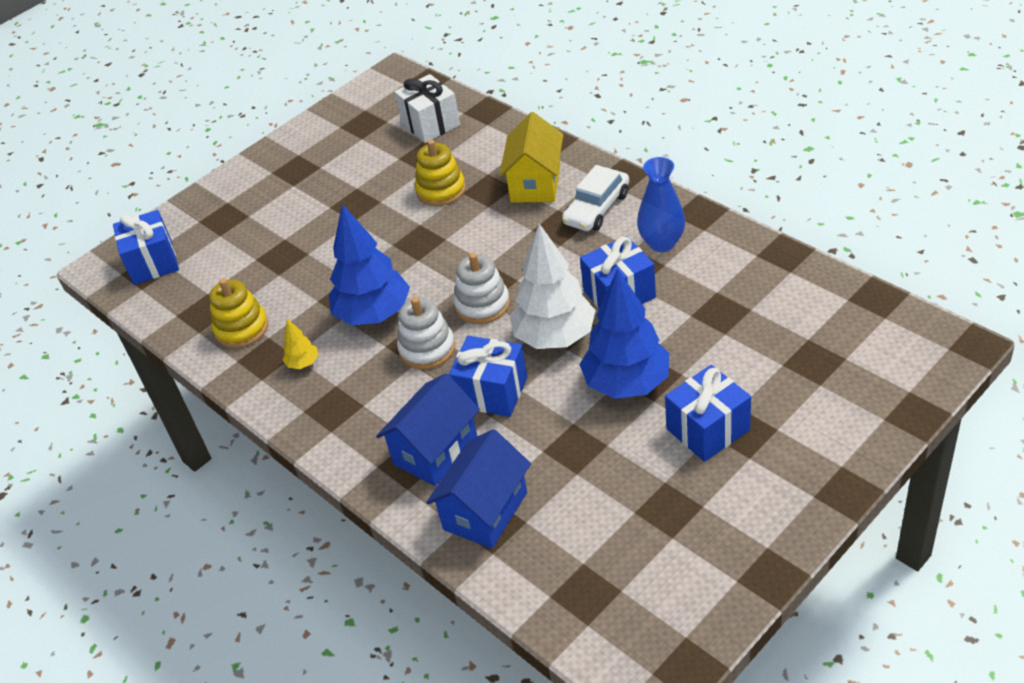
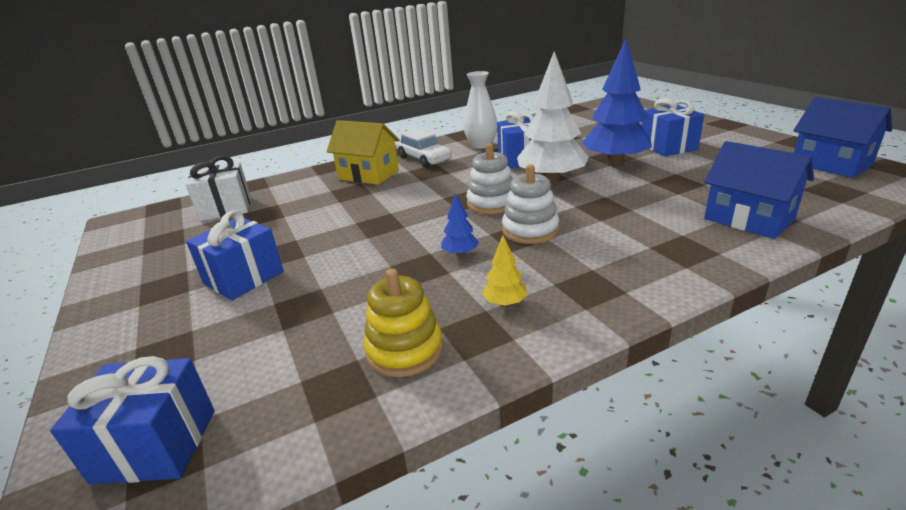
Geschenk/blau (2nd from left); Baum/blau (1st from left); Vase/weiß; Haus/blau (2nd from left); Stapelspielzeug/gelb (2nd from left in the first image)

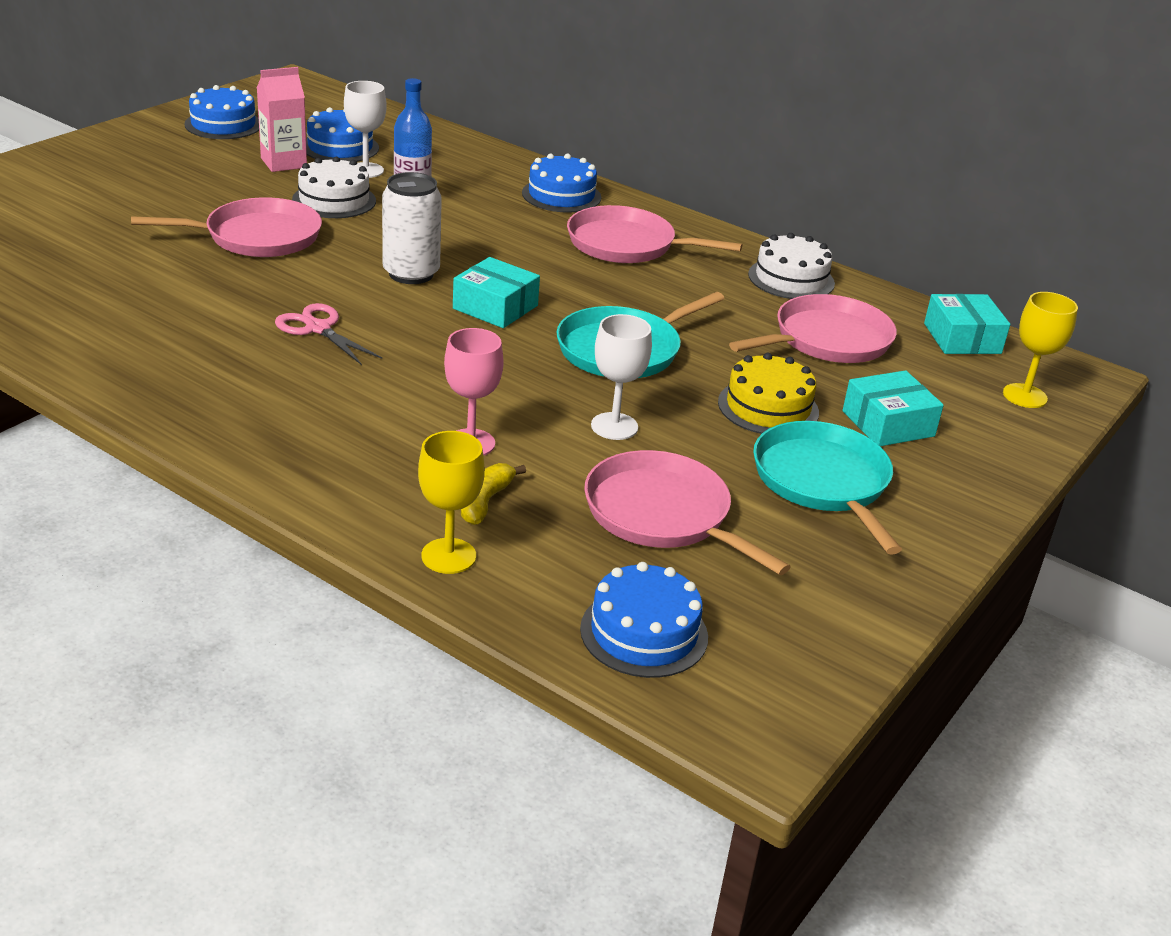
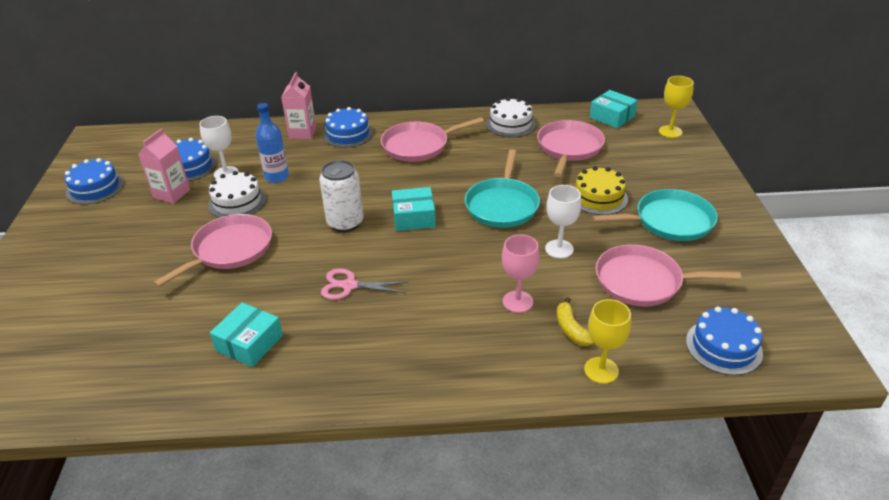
Schachtel/türkis (1st from left); Getränkekarton/rosa (2nd from left); Pfanne/türkis (2nd from left)

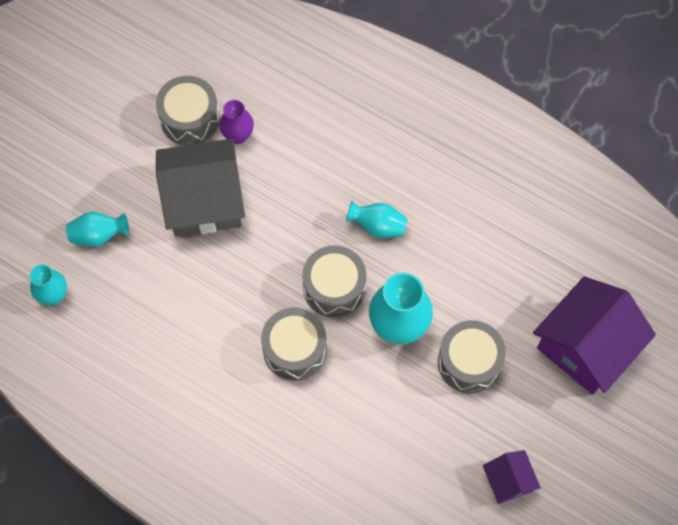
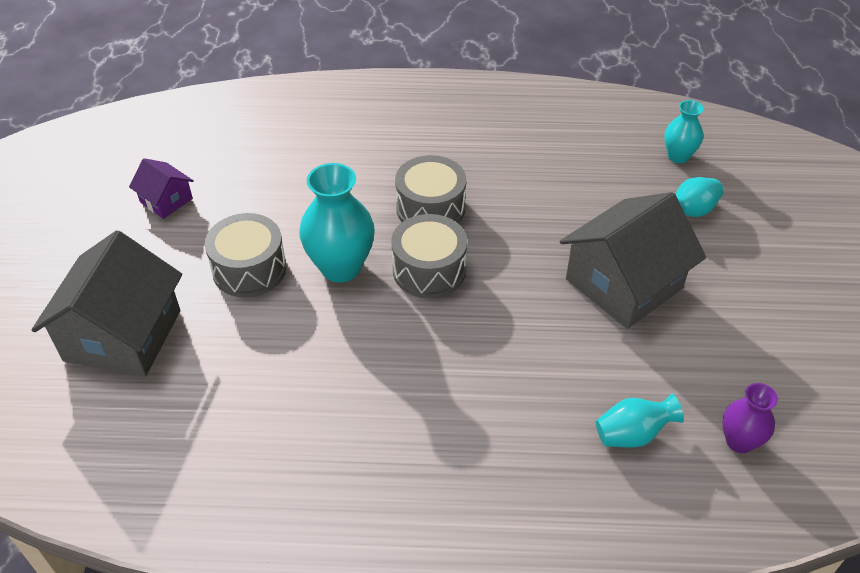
Haus/grau (1st from left); Vase/türkis (2nd from left); Vase/lila; Trommel/grau (1st from left in the first image)

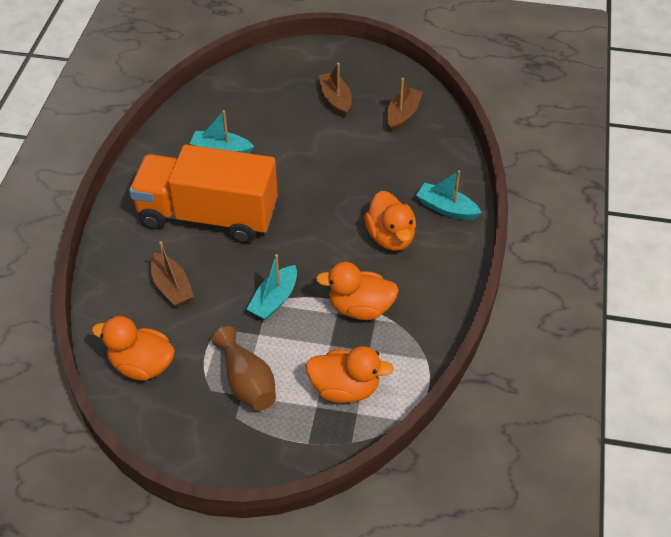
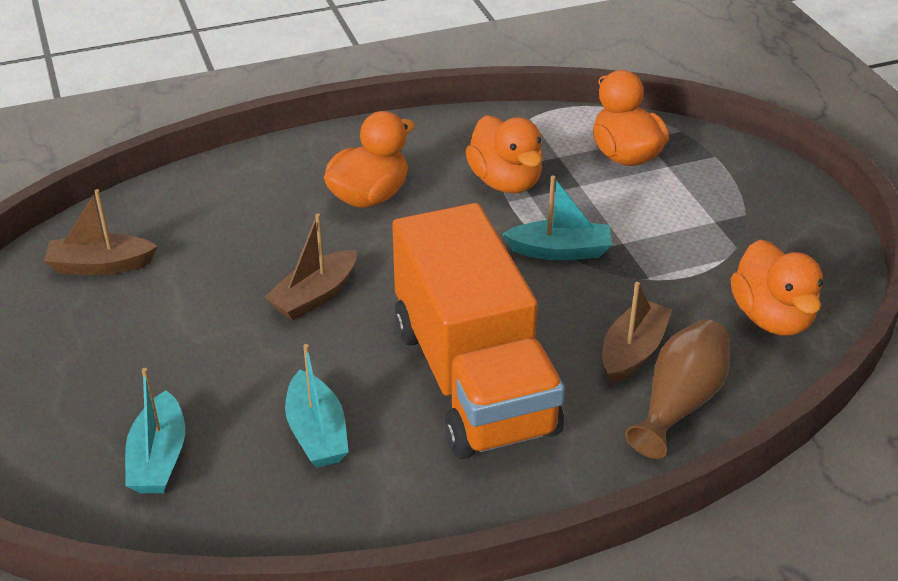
Boot/türkis (1st from left); Boot/braun (2nd from left); Vase/braun

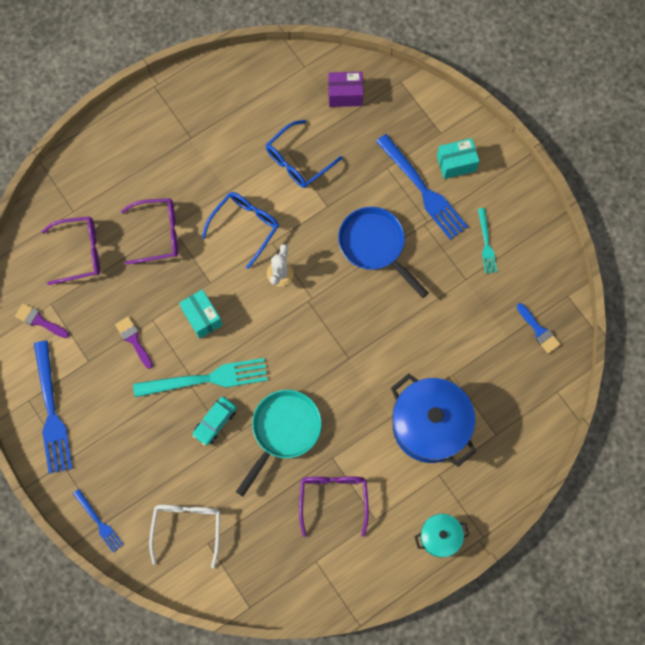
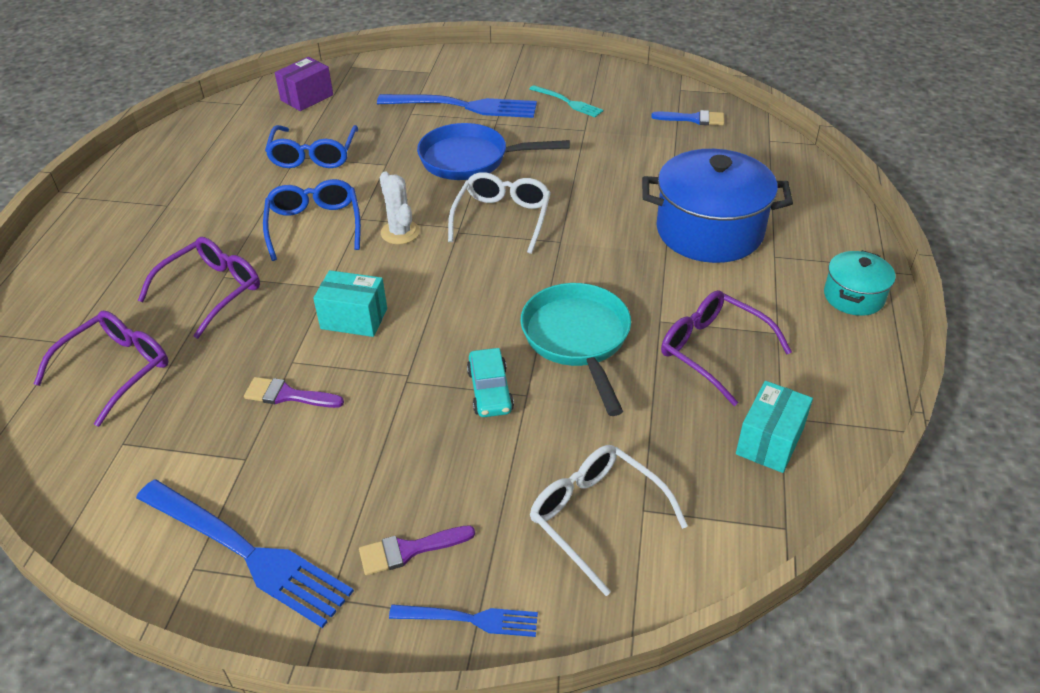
Pinsel/lila (2nd from left); Brille/weiß (1st from left); Schachtel/türkis (2nd from left); Gabel/türkis (1st from left in the first image)

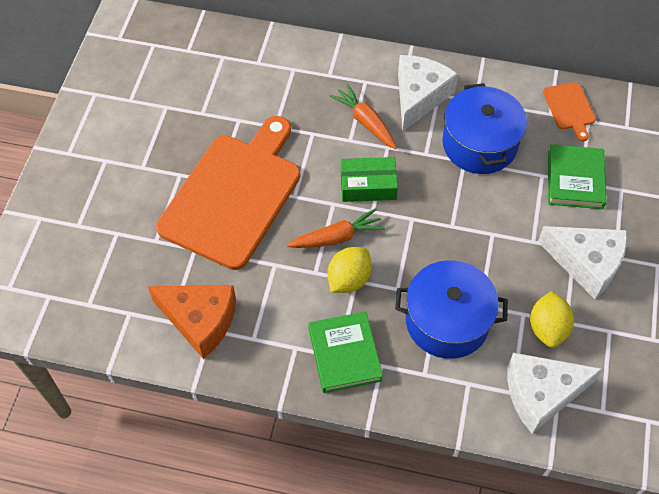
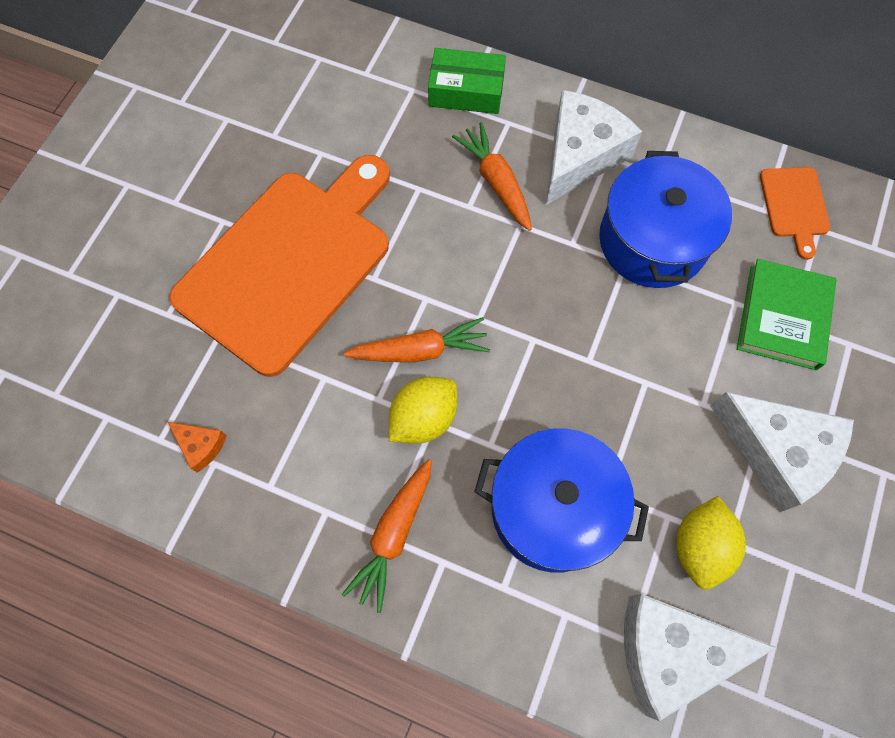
Käse/orange; Karotte/orange (1st from left); Schachtel/grün

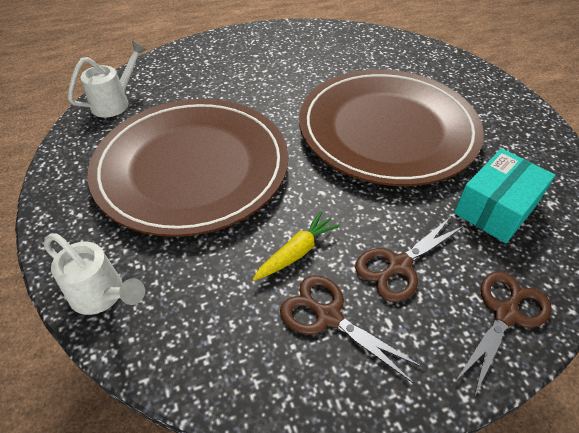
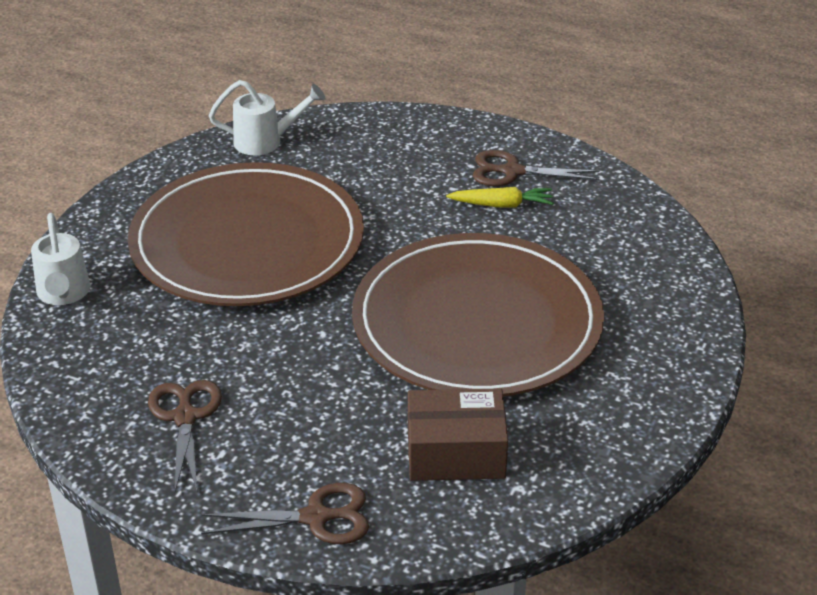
Schachtel/braun; Karotte/gelb; Schere/braun (3rd from left)

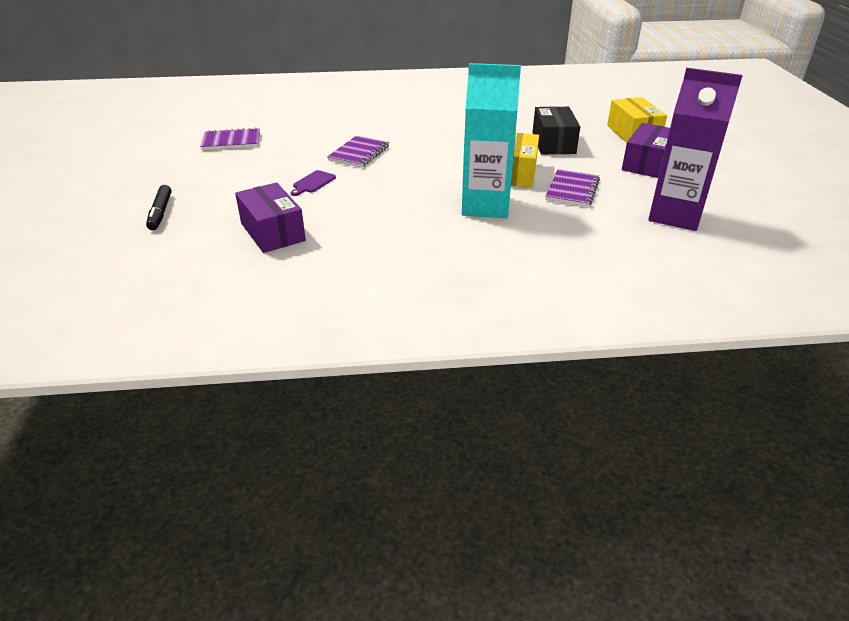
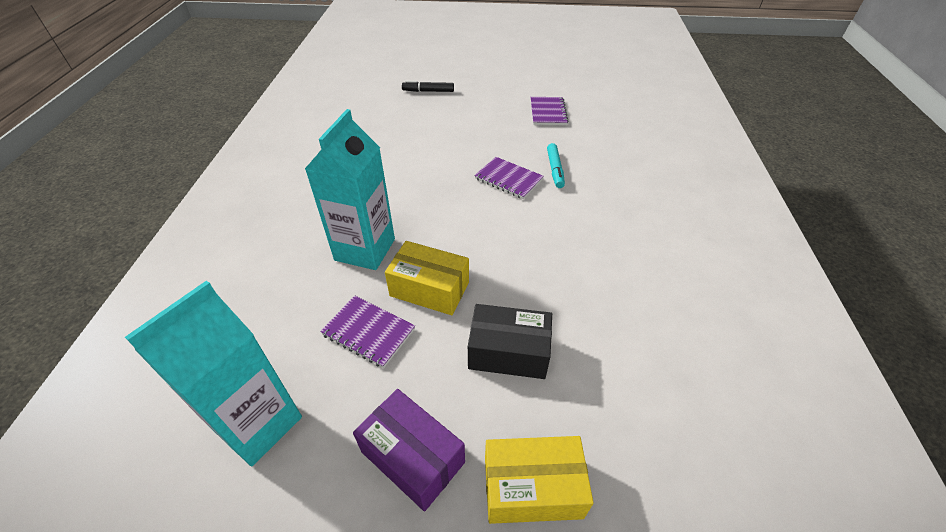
Getränkekarton/türkis (1st from left); Filzstift/türkis; Schachtel/lila (1st from left in the first image); Schneidebrett/lila

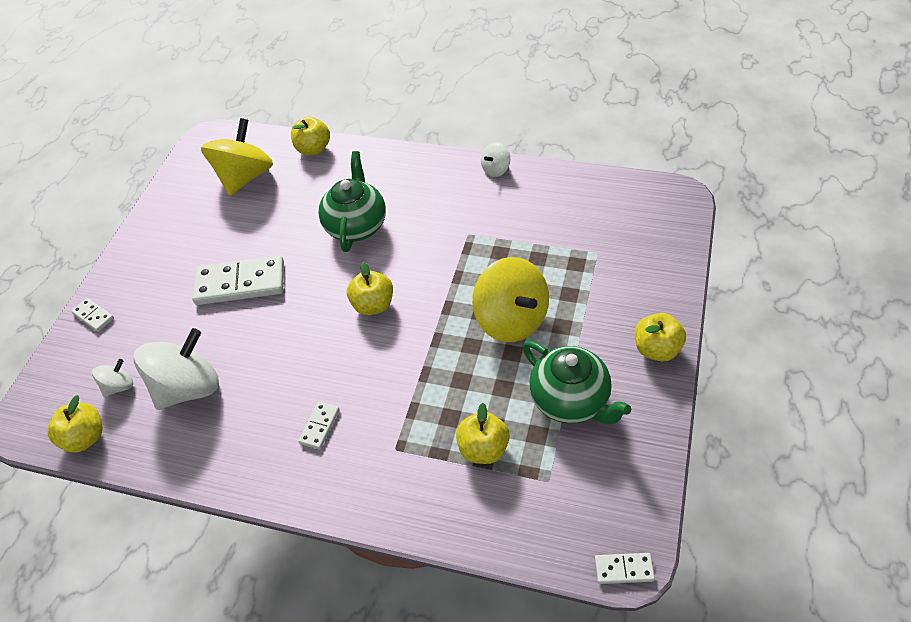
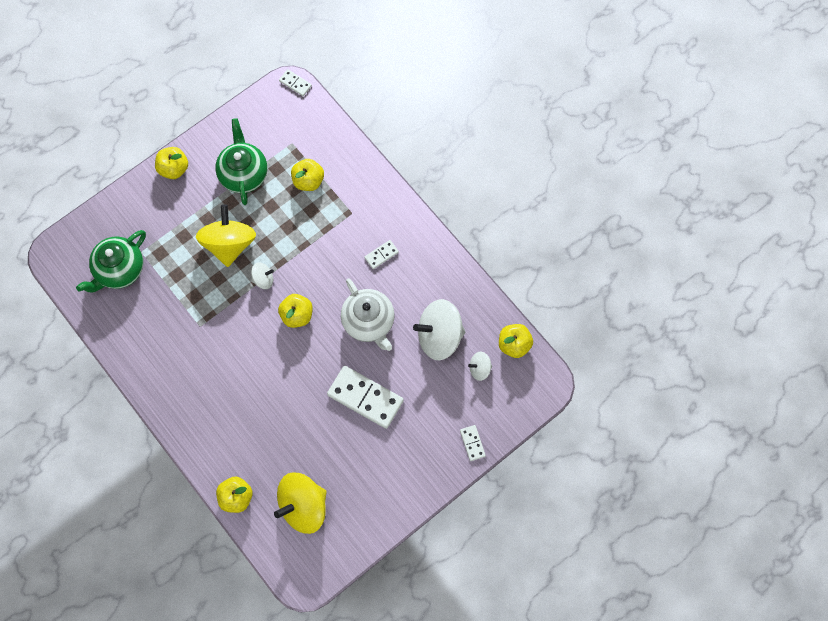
Teekanne/grün (1st from left); Kreisel/weiß (1st from left); Teekanne/weiß

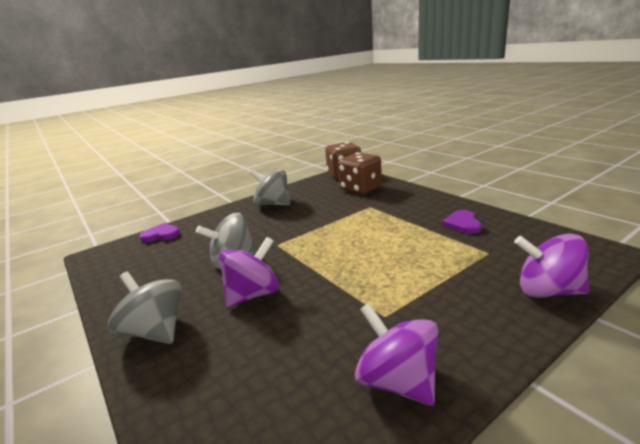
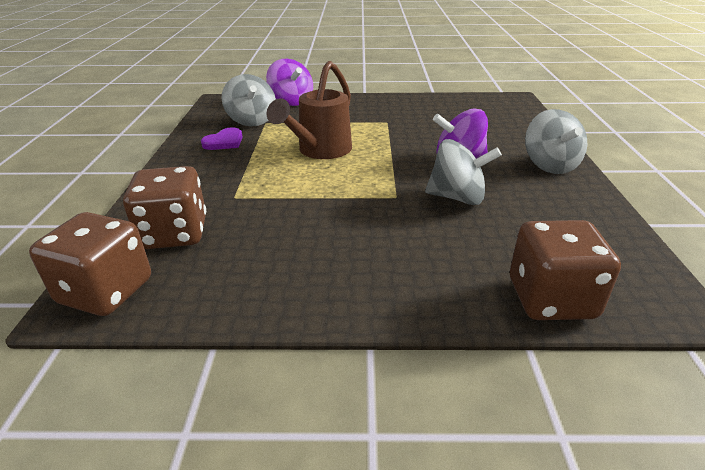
Kreisel/grau (1st from left); Gießkanne/braun; Spielwürfel/braun (3rd from left); Kreisel/lila (2nd from left in the first image)

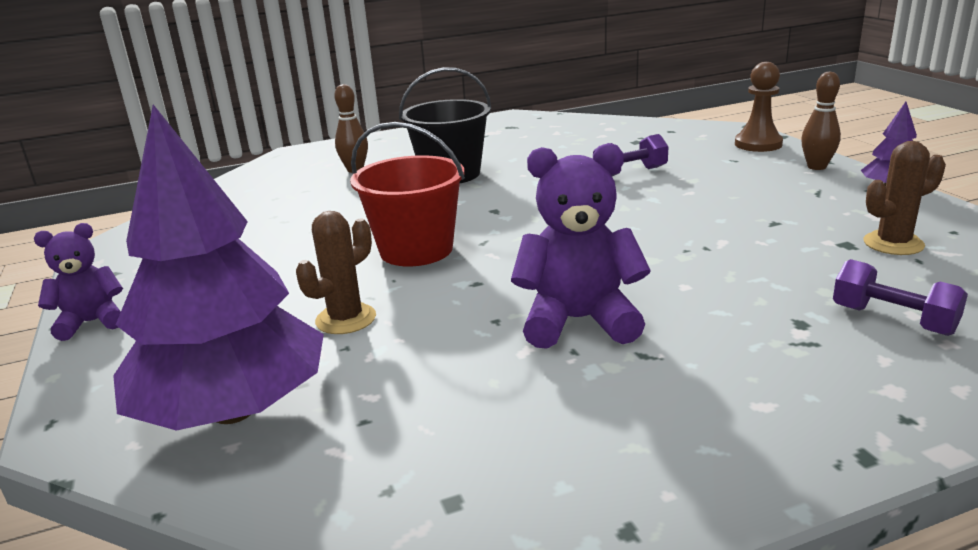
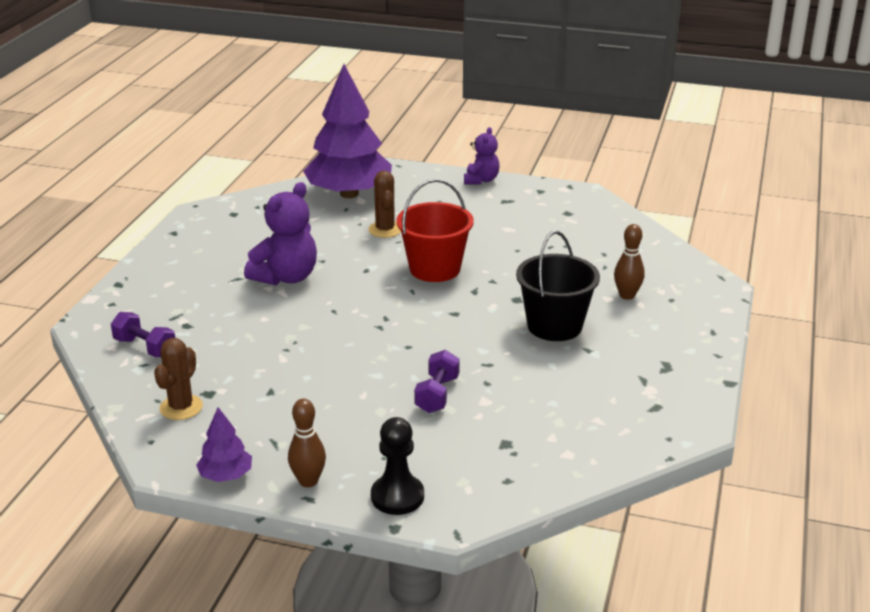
Hantel/lila (1st from left); Bauer/schwarz

